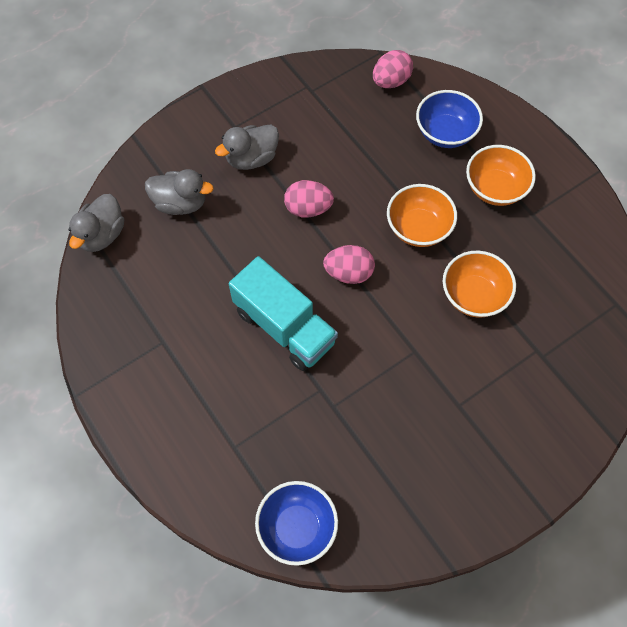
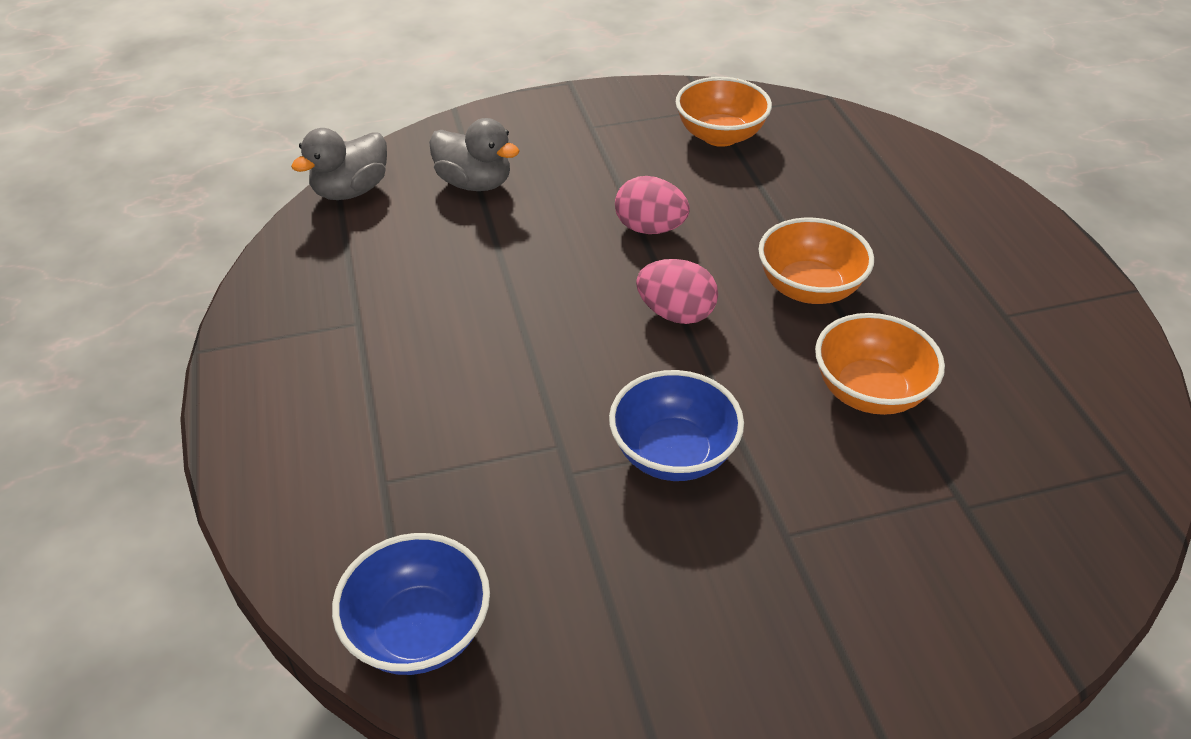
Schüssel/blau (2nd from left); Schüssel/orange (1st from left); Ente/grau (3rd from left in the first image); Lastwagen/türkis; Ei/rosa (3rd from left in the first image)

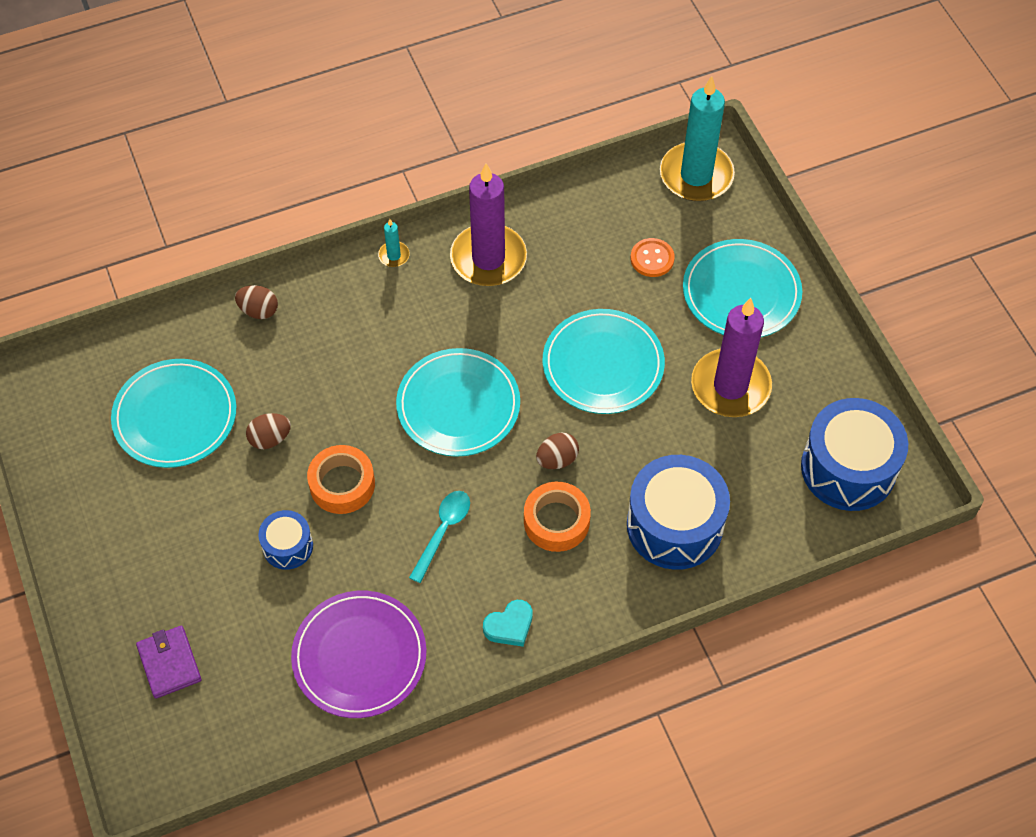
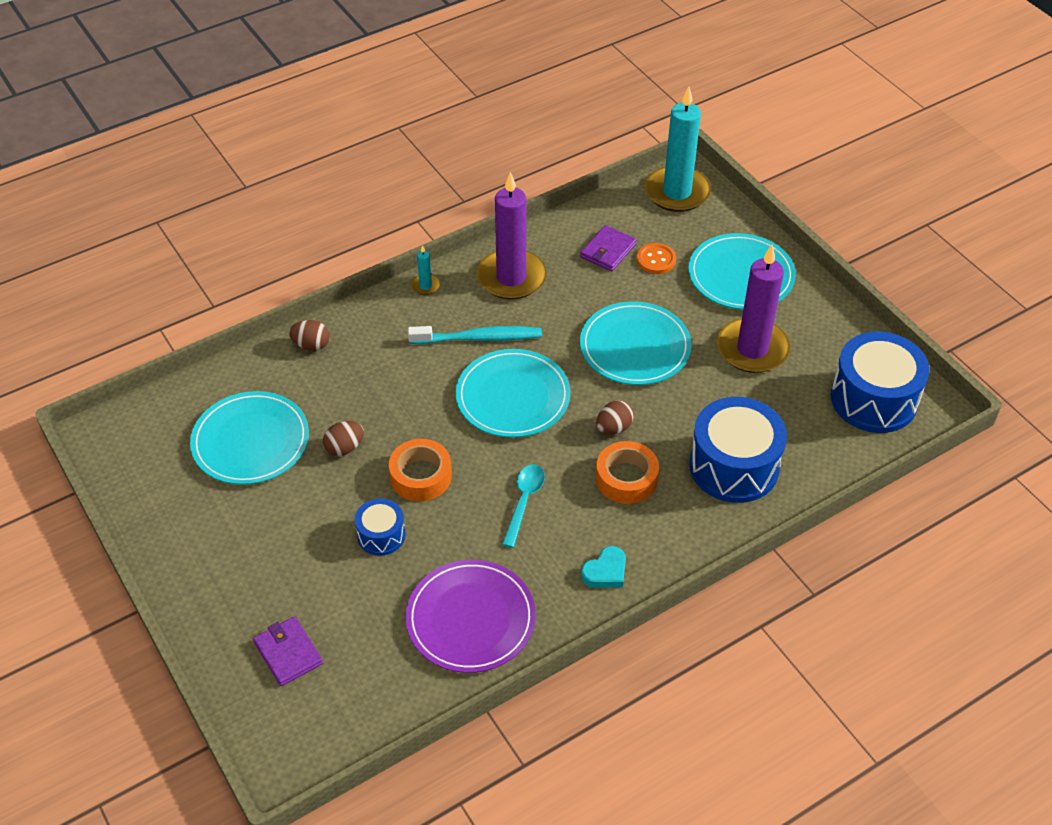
Zahnbürste/türkis; Geldbörse/lila (2nd from left)

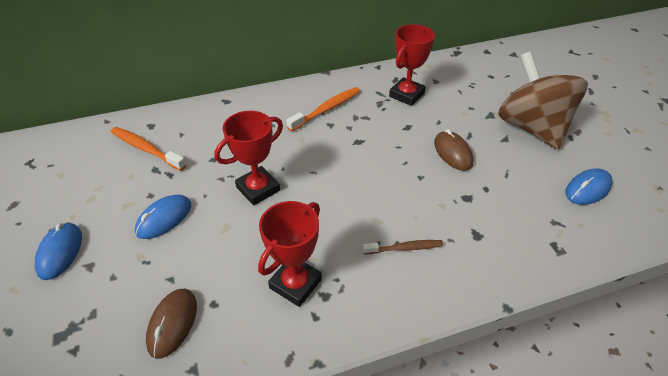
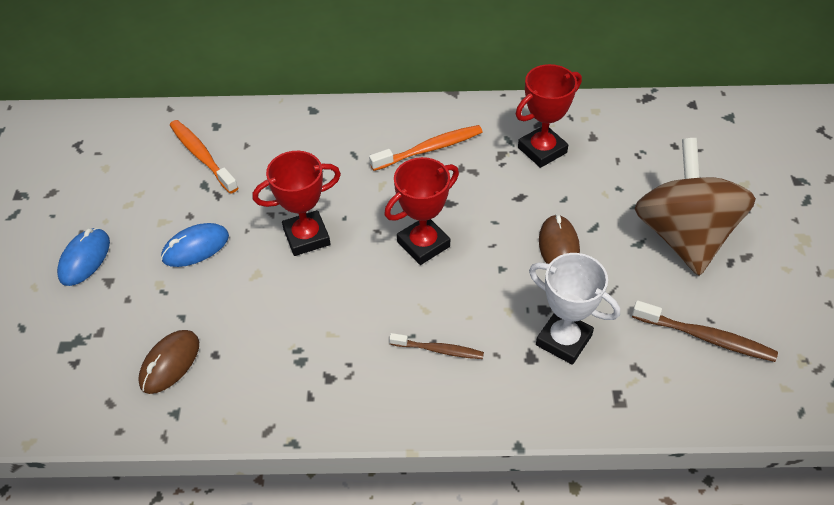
Pokal/rot (2nd from left); Pokal/weiß; Zahnbürste/braun (2nd from left)

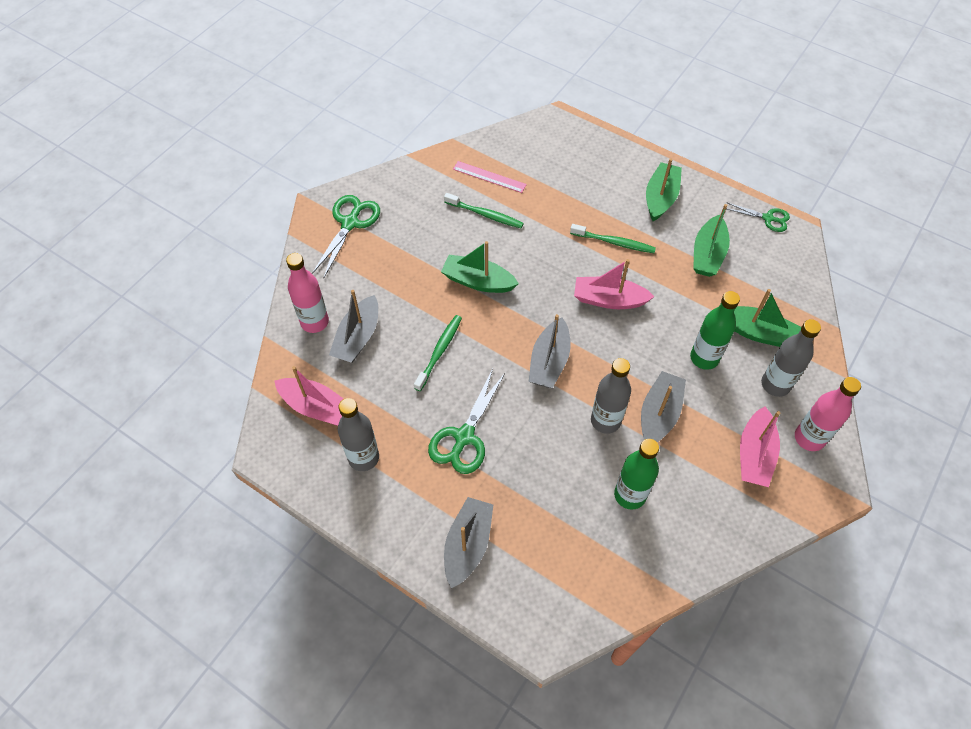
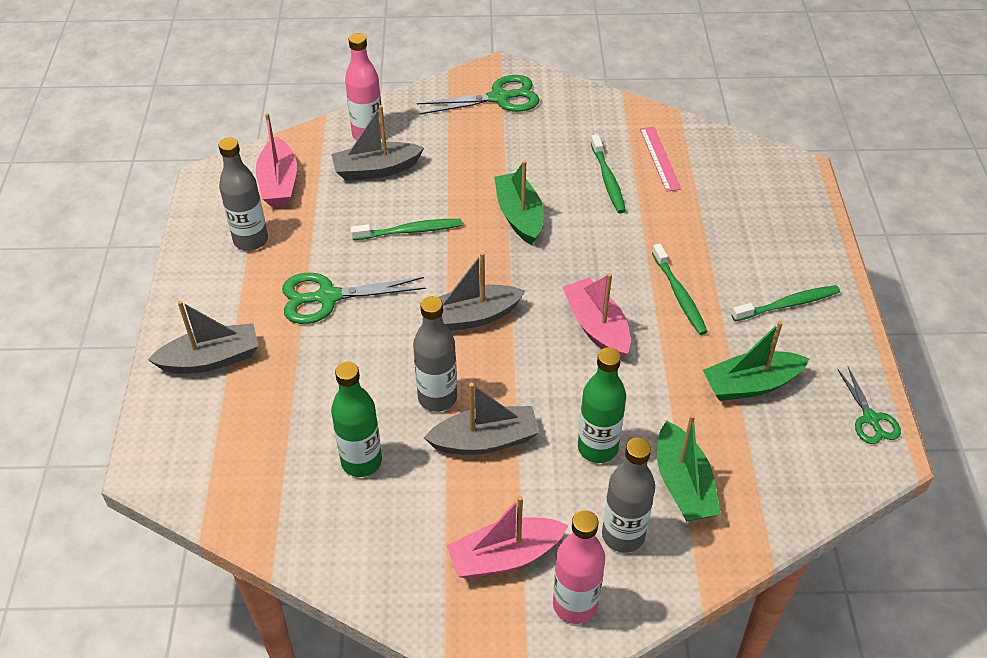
Zahnbürste/grün (4th from left)

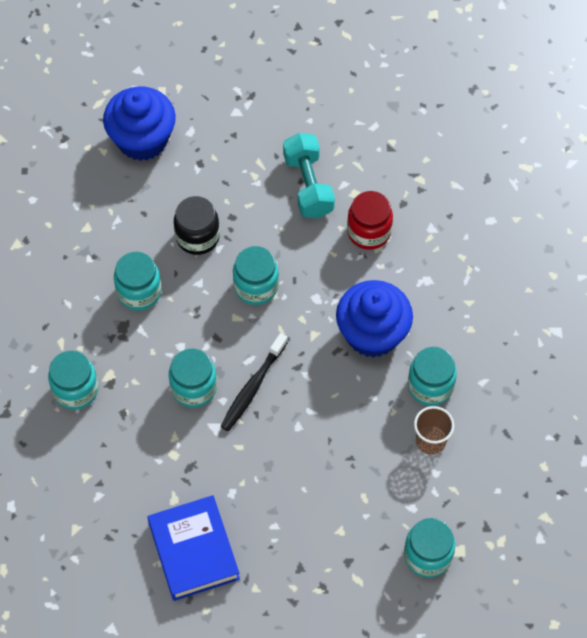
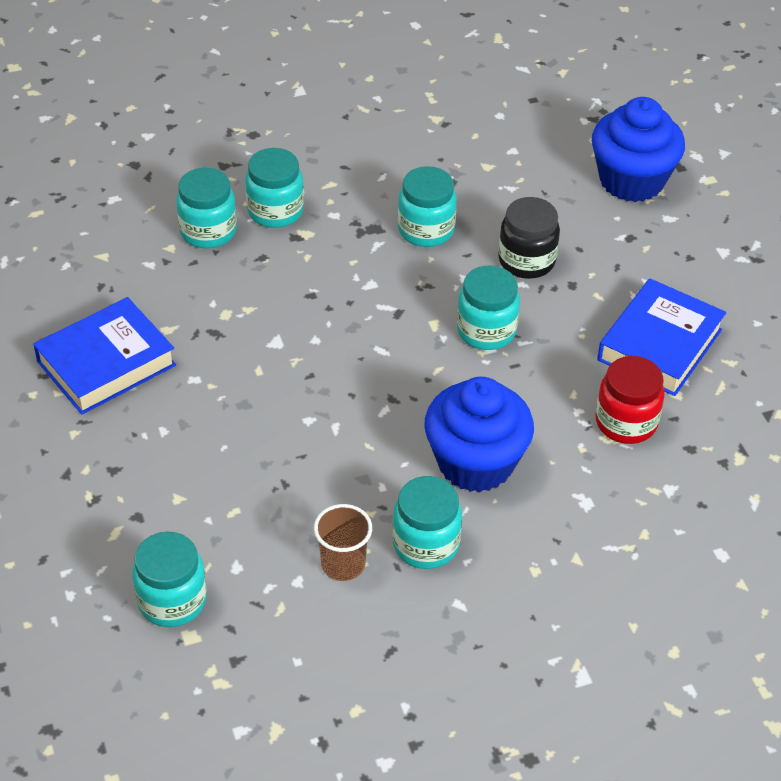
Einmachglas/türkis (2nd from left); Buch/blau (2nd from left); Zahnbürste/schwarz

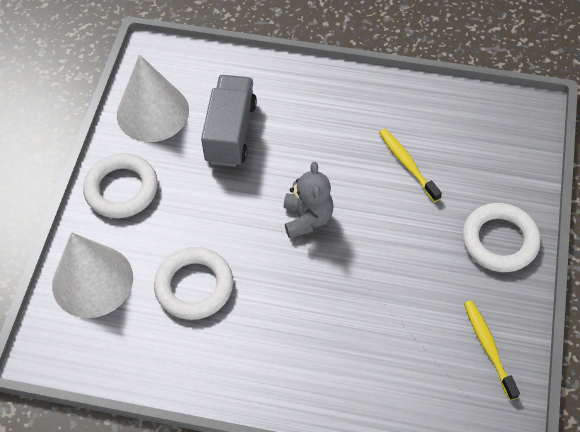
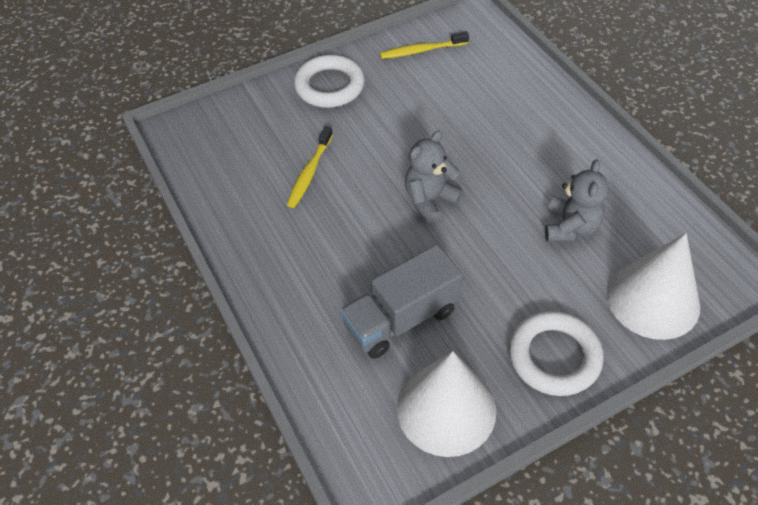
Zahnbürste/gelb (2nd from left); Teddybär/grau (2nd from left)

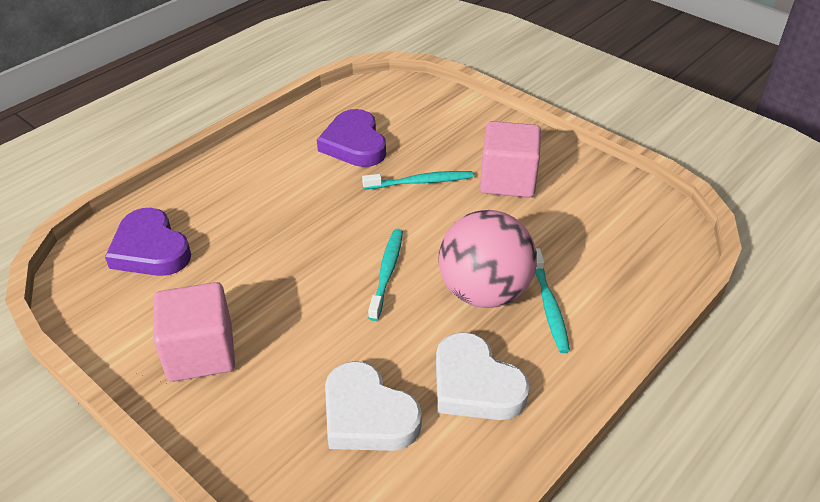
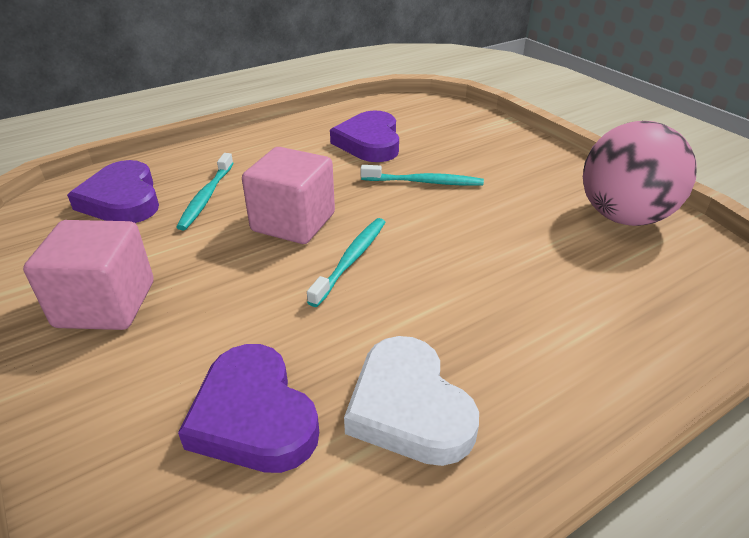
Zahnbürste/türkis (1st from left); Herz/lila (2nd from left); Kubus/rosa (2nd from left); Ball/rosa

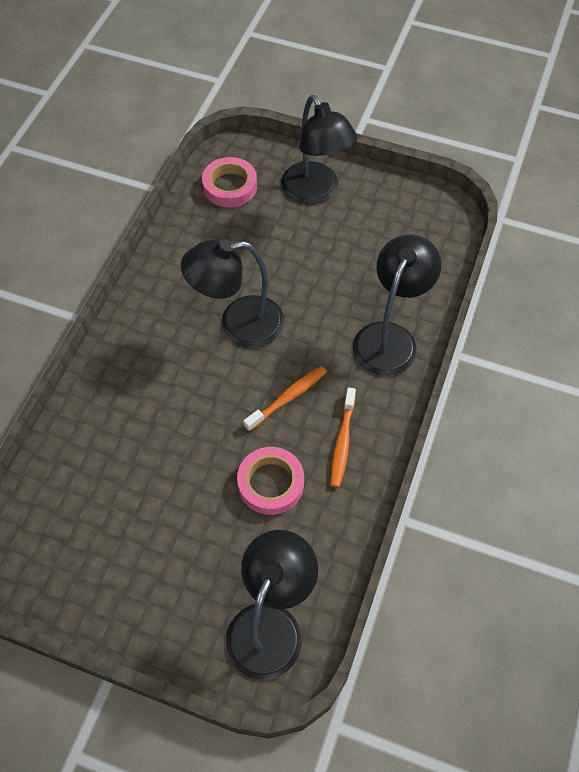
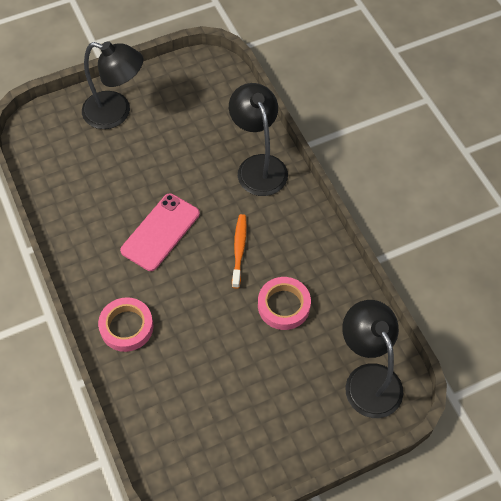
Klebeband/rosa (1st from left); Handy/rosa; Zahnbürste/orange (2nd from left in the first image)

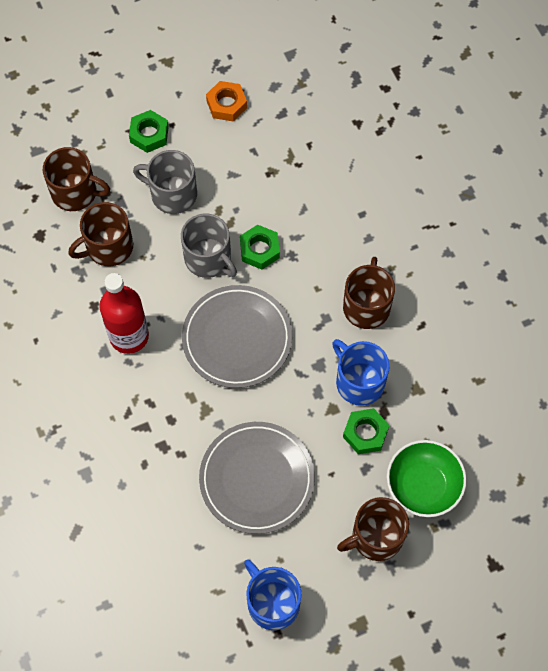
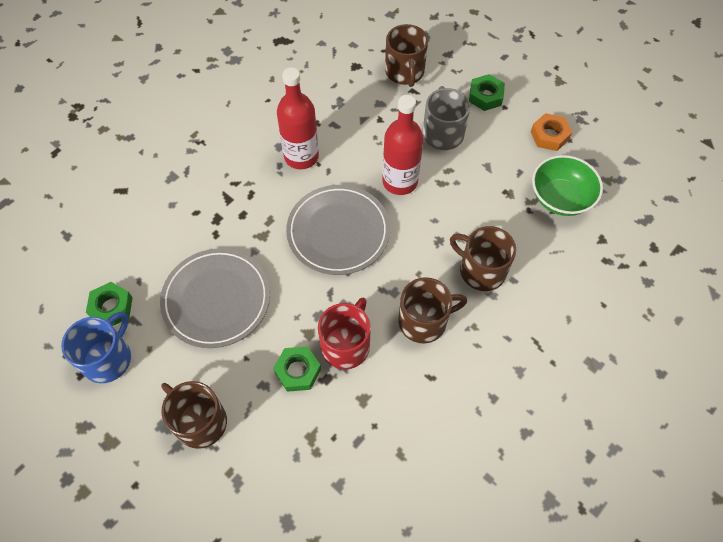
Sechskantmutter/grün (1st from left); Tasse/rot; Flasche/rot (2nd from left); Tasse/braun (4th from left); Schüssel/grün

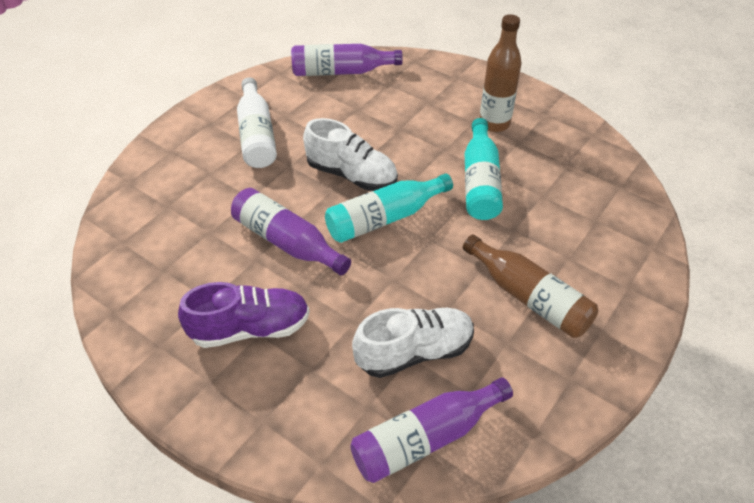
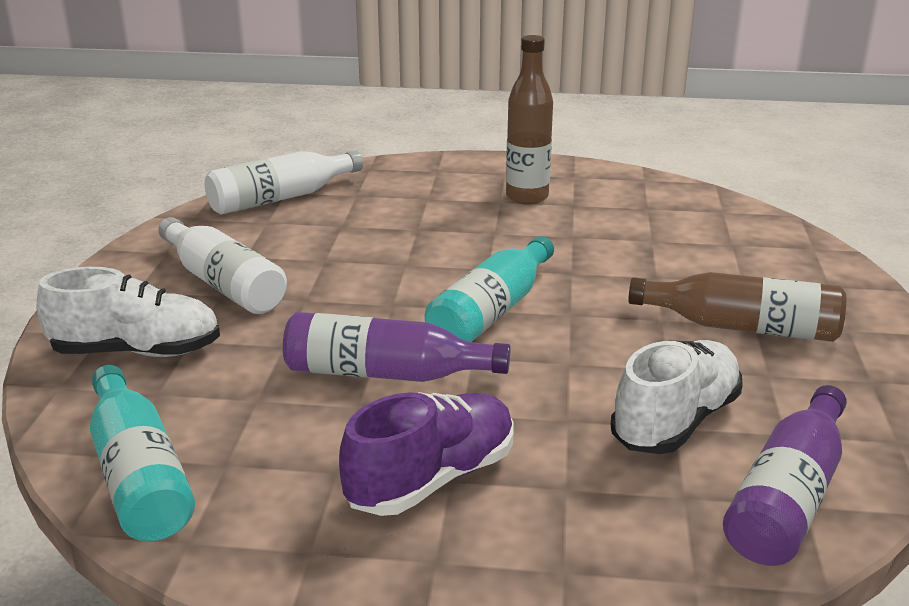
Schuh/weiß (1st from left); Flasche/türkis (1st from left); Flasche/weiß (2nd from left)

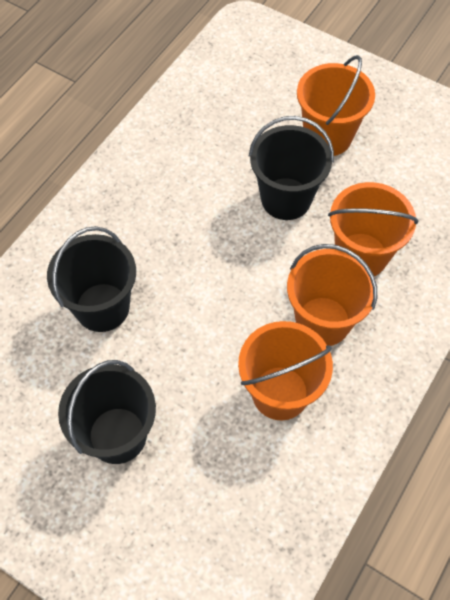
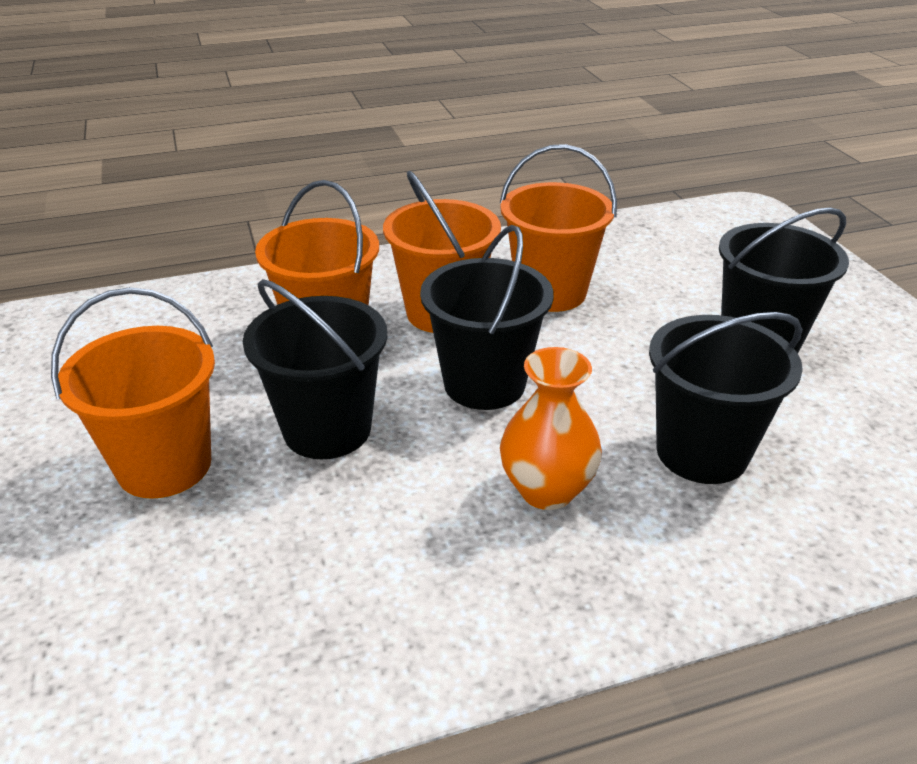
Eimer/schwarz (2nd from left); Vase/orange

